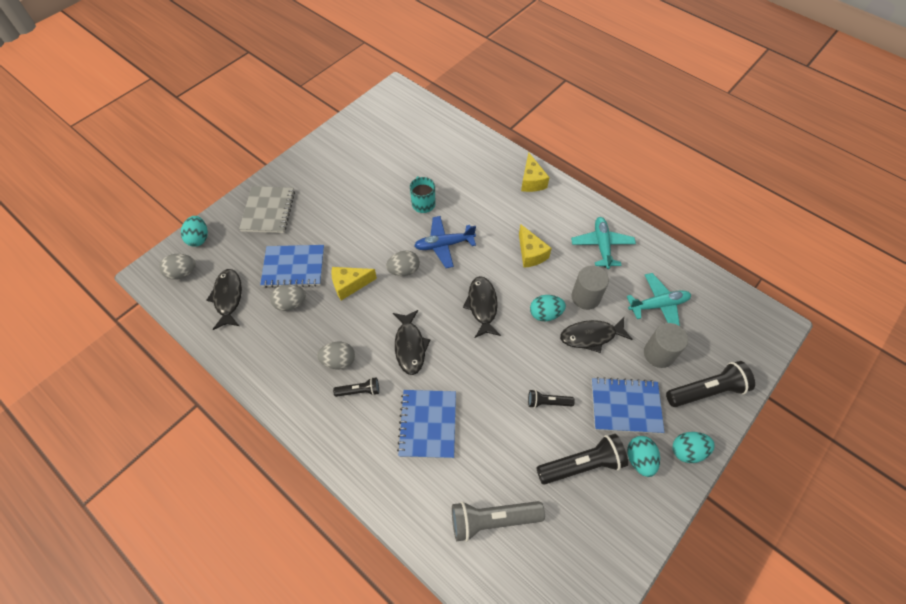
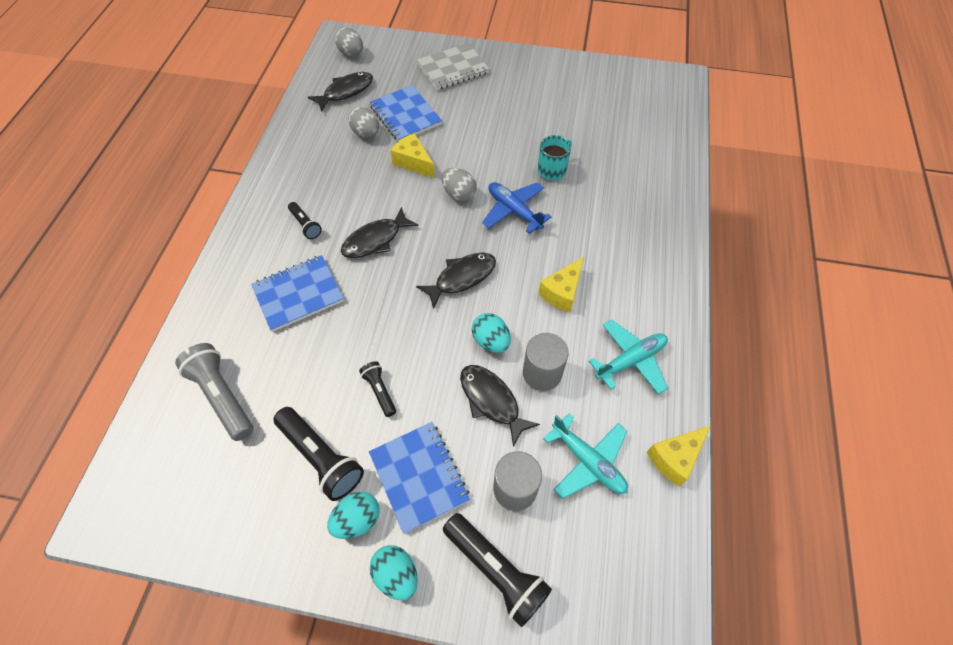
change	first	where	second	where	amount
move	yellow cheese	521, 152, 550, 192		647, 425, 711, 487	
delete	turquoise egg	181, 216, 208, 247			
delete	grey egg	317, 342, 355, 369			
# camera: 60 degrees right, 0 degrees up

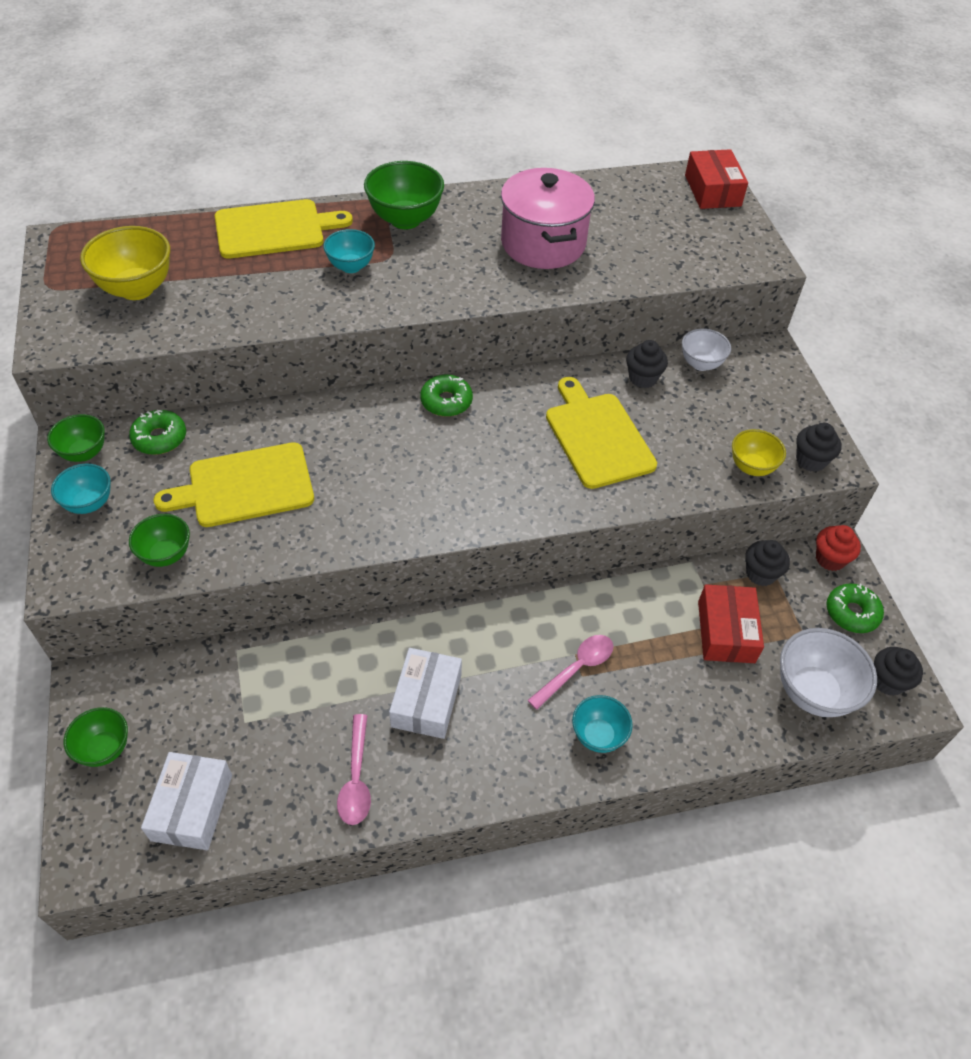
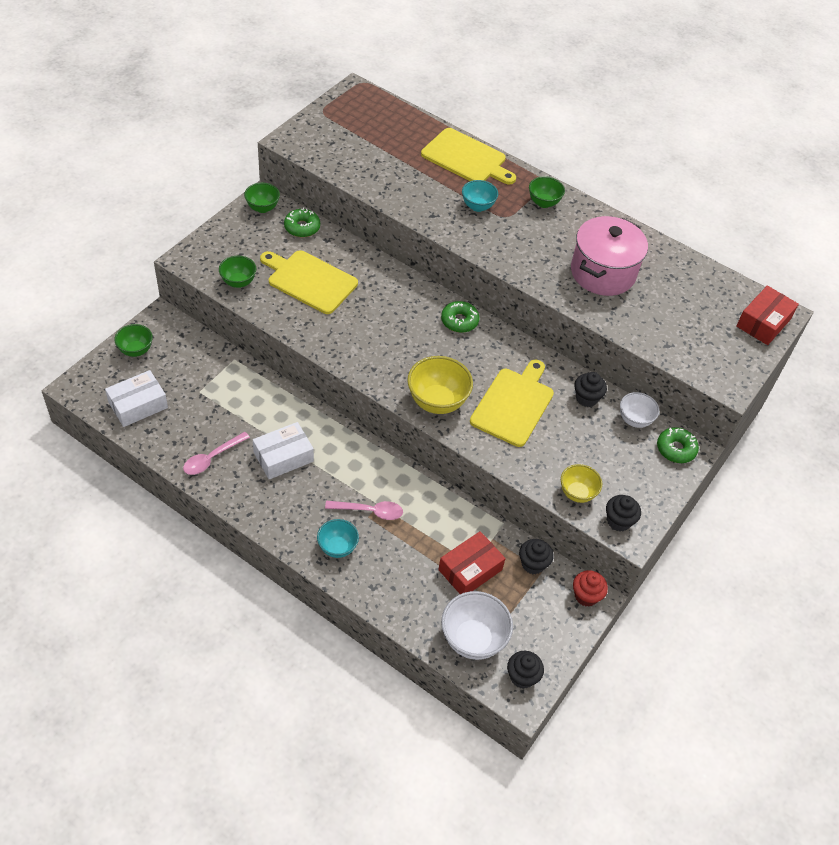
change	first	where	second	where	amount
resize	green bowl	364, 161, 444, 229		529, 176, 565, 208	x0.61
move	yellow bowl	80, 226, 170, 300		407, 356, 473, 414	
delete	turquoise bowl	51, 464, 111, 514			
move	green donut	826, 583, 884, 633		657, 427, 699, 463	
# camera: 45 degrees right, 0 degrees up

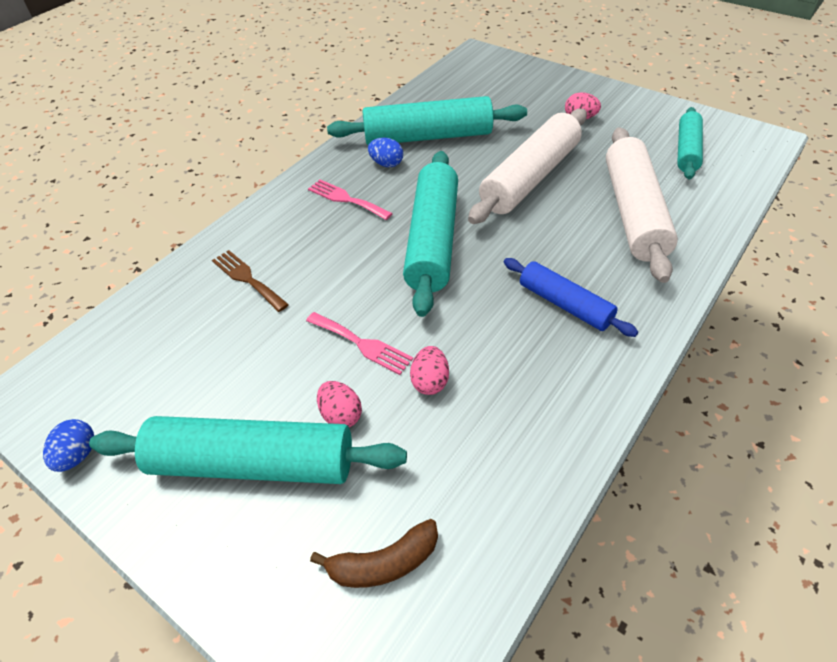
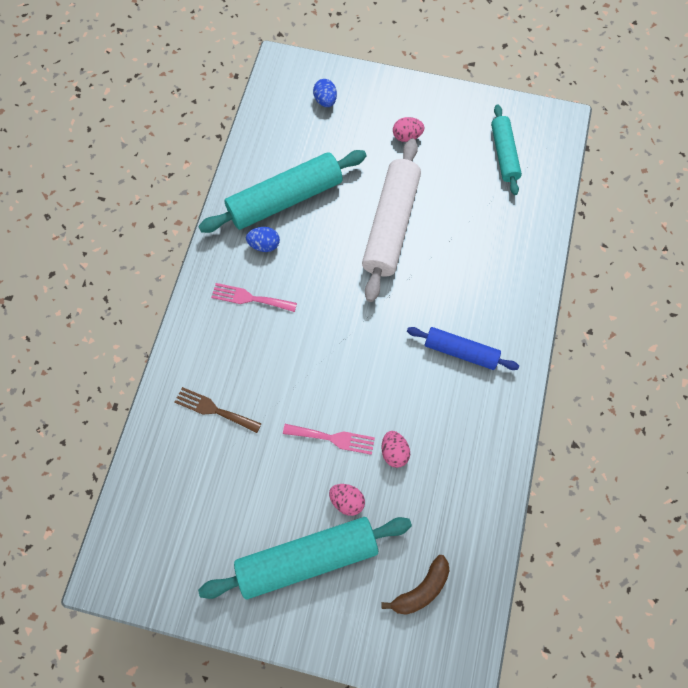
change	first	where	second	where	amount
delete	white rolling pin	606, 127, 678, 283			
delete	turquoise rolling pin	403, 151, 458, 317			
move	blue egg	43, 419, 94, 472		313, 79, 337, 107	
# camera: 25 degrees left, 20 degrees up

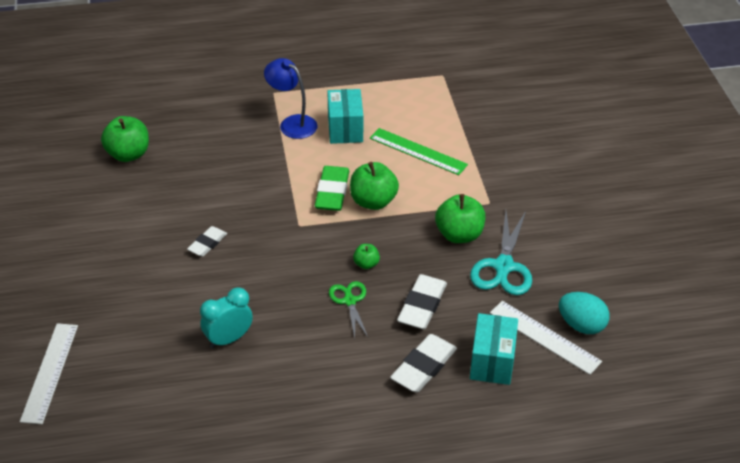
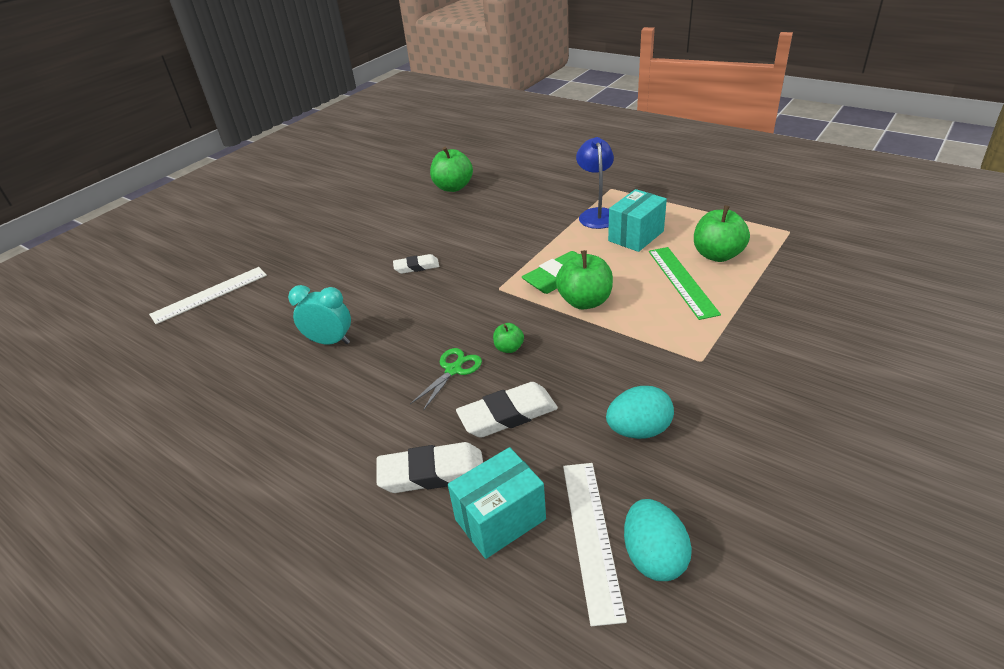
change	first	where	second	where	amount
move	green apple	435, 194, 485, 243		694, 205, 750, 262	
replace	turquoise scissors	470, 211, 532, 295	turquoise egg	606, 386, 674, 439	
# camera: 50 degrees right, 5 degrees down

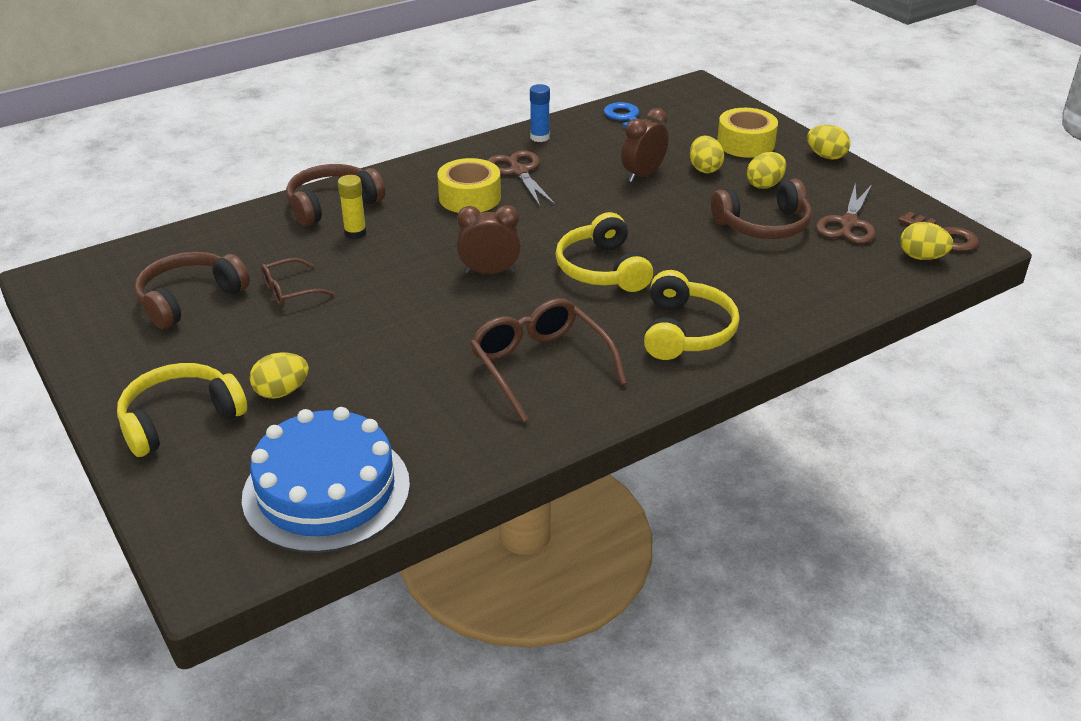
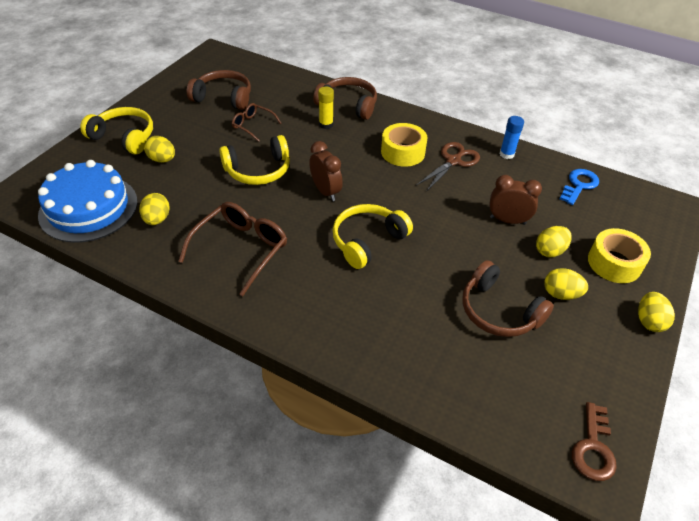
change	first	where	second	where	amount
delete	brown scissors	816, 183, 875, 244			
move	yellow egg	900, 222, 953, 260		139, 193, 170, 225	
move	yellow headphones	644, 270, 740, 360		219, 135, 290, 185	
# camera: 60 degrees right, 10 degrees up

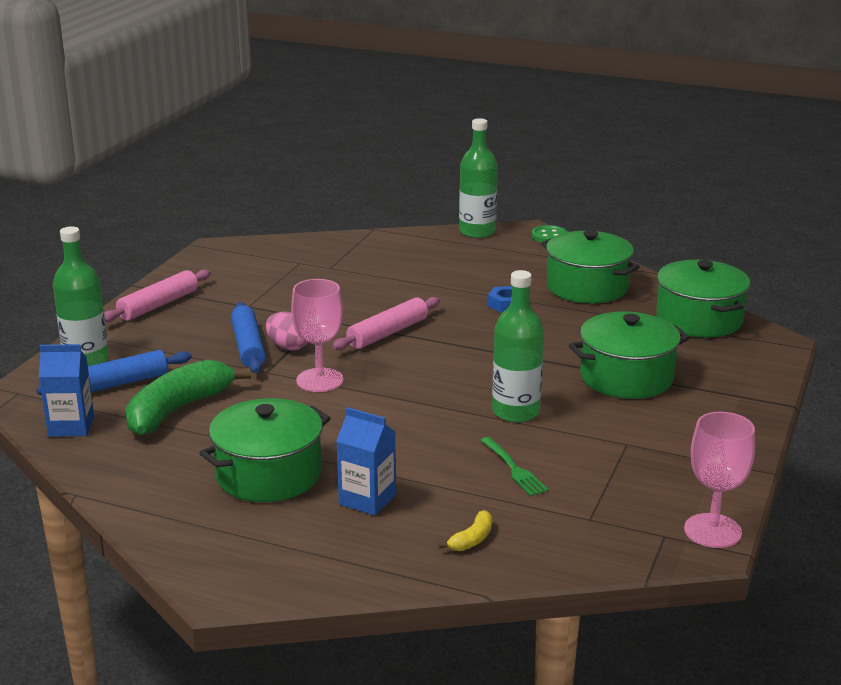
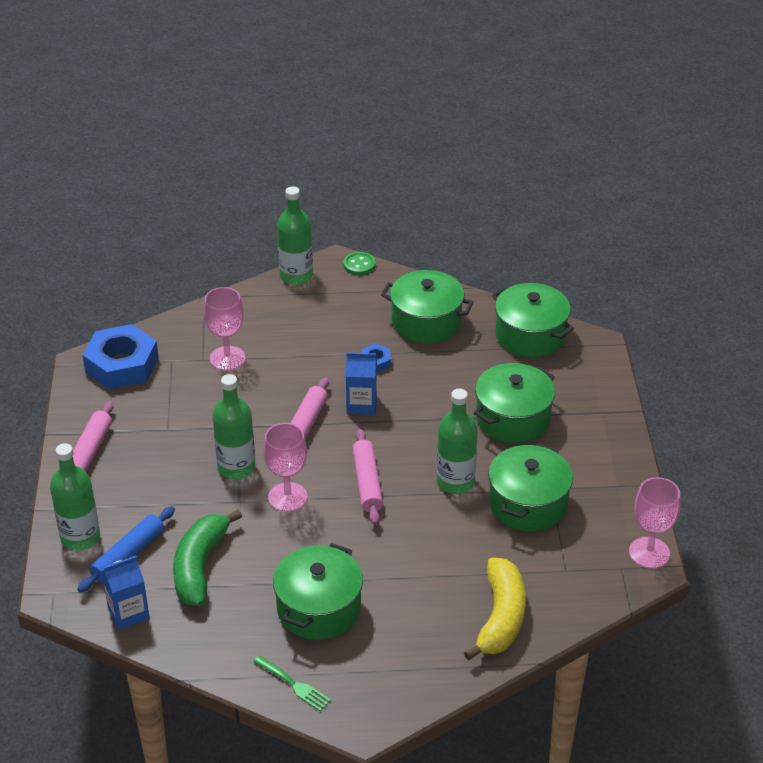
change	first	where	second	where	amount
delete	blue rolling pin	231, 302, 266, 373			
replace	pink egg	266, 312, 308, 351	green bottle	212, 374, 255, 479	
move	blue carton	336, 407, 396, 516		346, 352, 377, 415	
move	green fork	480, 437, 548, 496		253, 656, 331, 711	
resize	yellow banana	438, 510, 492, 551		464, 558, 526, 661	x2.35
insert			pink goblet	204, 287, 246, 371	
insert			blue nut	82, 324, 159, 390	
insert			pink rolling pin	352, 429, 383, 525	
insert			green pot	488, 443, 573, 531	
# camera: 25 degrees left, 15 degrees up

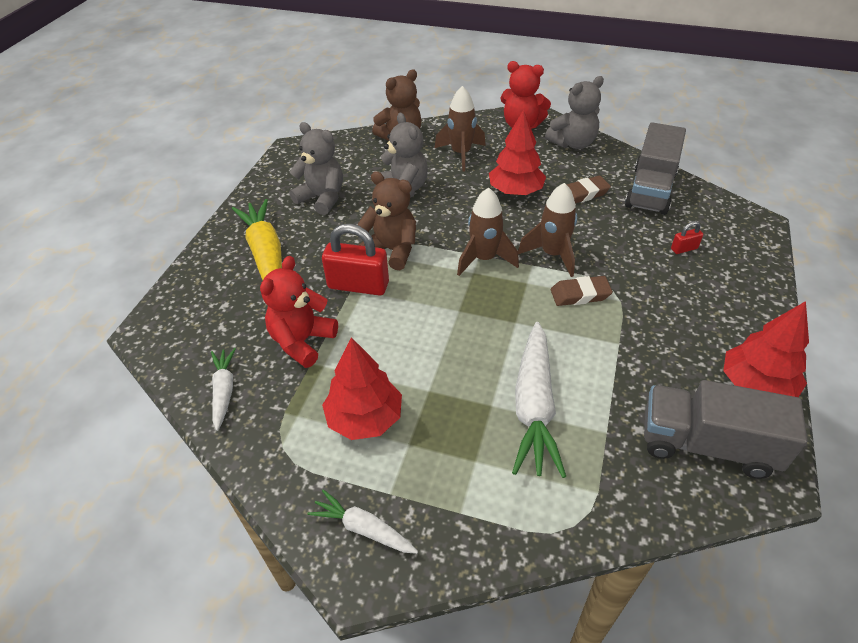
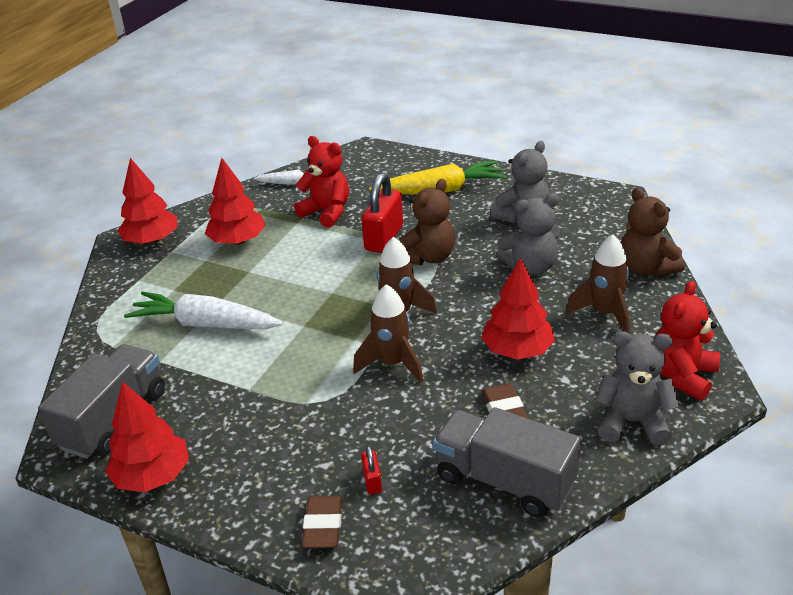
change	first	where	second	where	amount
rotate	grey teddy bear	545, 76, 604, 149		594, 331, 680, 446	120 degrees clockwise
move	brown eraser	551, 276, 613, 306		302, 496, 342, 548	
replace	white carrot	307, 489, 418, 554	red tree	118, 158, 177, 244	
# camera: 100 degrees right, 10 degrees down

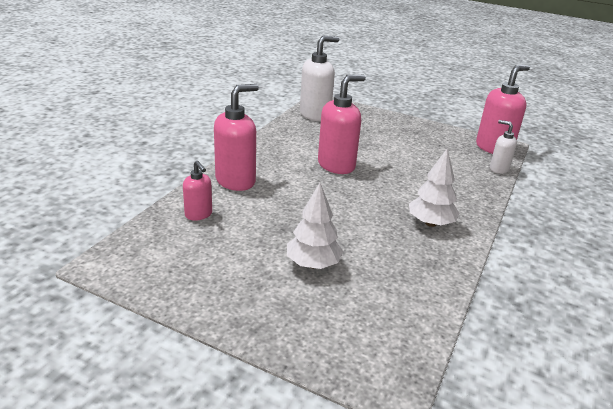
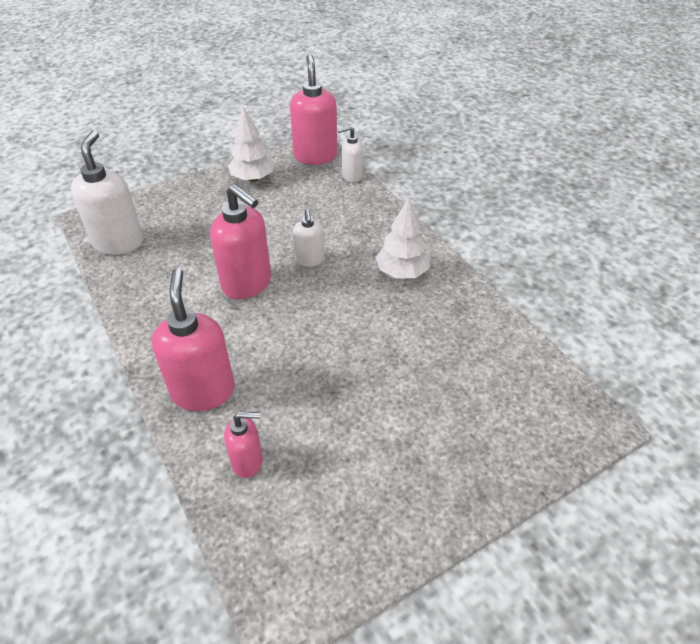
change	first	where	second	where	amount
rotate	pink soap dispenser	318, 75, 366, 174		210, 184, 271, 299	135 degrees clockwise
move	white tree	287, 183, 344, 269		228, 107, 275, 182	
insert			white soap dispenser	293, 209, 325, 267	
# camera: 55 degrees left, 15 degrees up

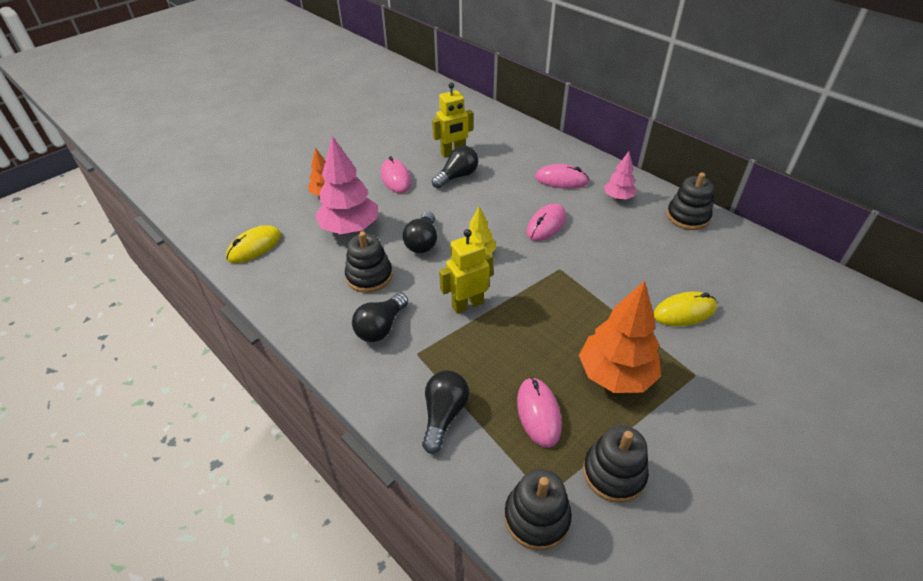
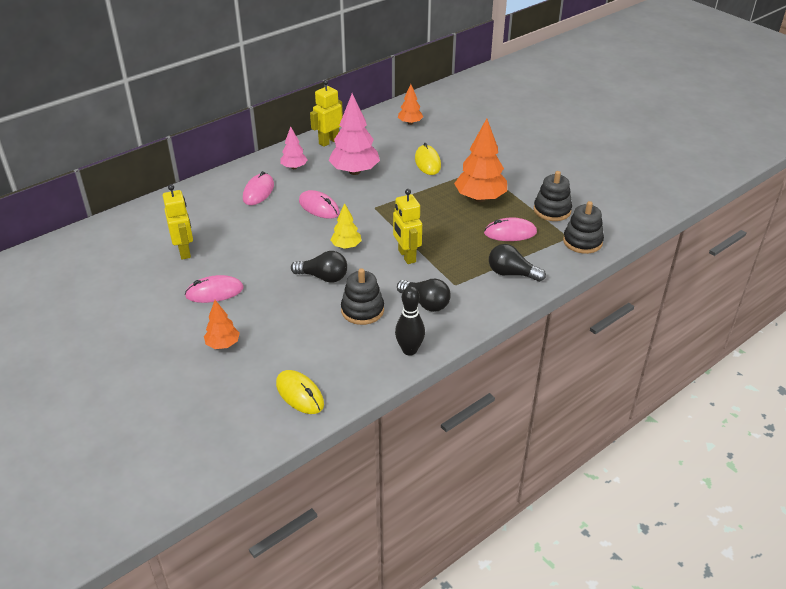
change	first	where	second	where	amount
move	pink tree	315, 136, 377, 234		328, 93, 380, 175	
delete	black light bulb	432, 146, 478, 189			
replace	black stacking toy	666, 173, 714, 230	yellow robot	310, 80, 343, 147	
insert			orange tree	398, 84, 423, 125	
insert			black bowling pin	395, 286, 425, 356	
# camera: 85 degrees left, 5 degrees down

